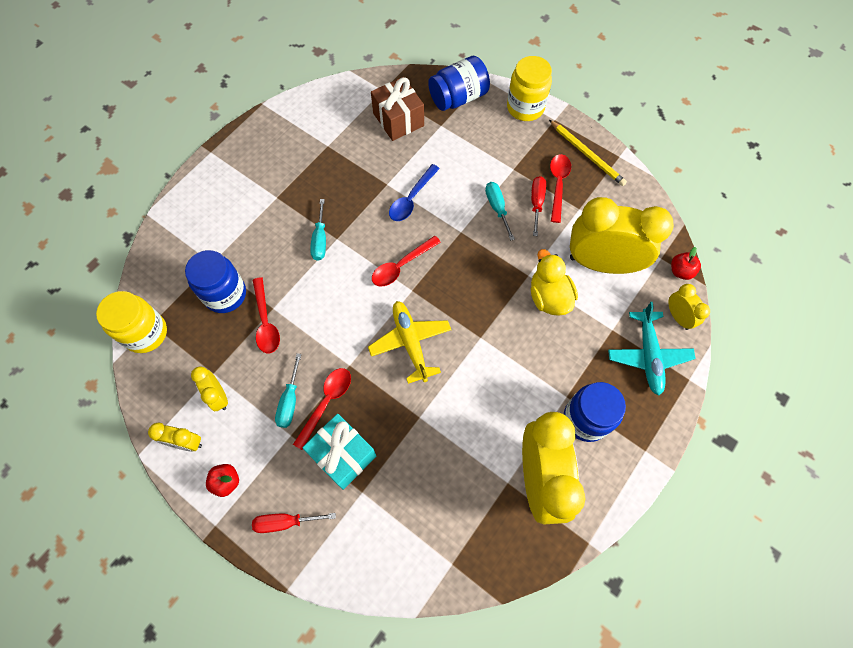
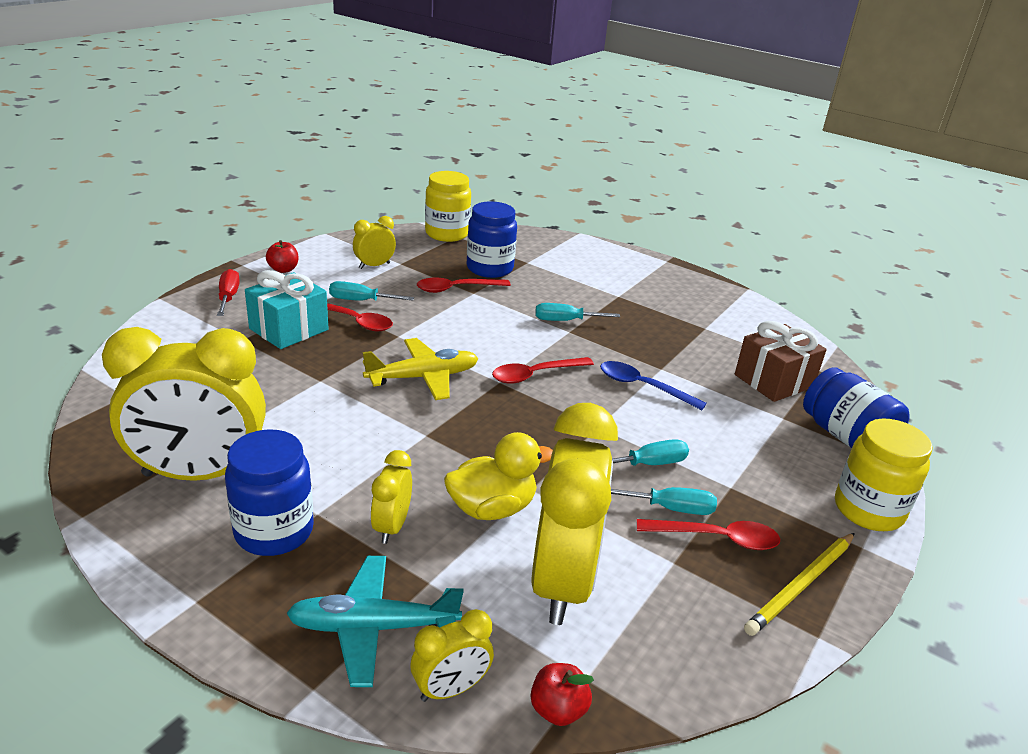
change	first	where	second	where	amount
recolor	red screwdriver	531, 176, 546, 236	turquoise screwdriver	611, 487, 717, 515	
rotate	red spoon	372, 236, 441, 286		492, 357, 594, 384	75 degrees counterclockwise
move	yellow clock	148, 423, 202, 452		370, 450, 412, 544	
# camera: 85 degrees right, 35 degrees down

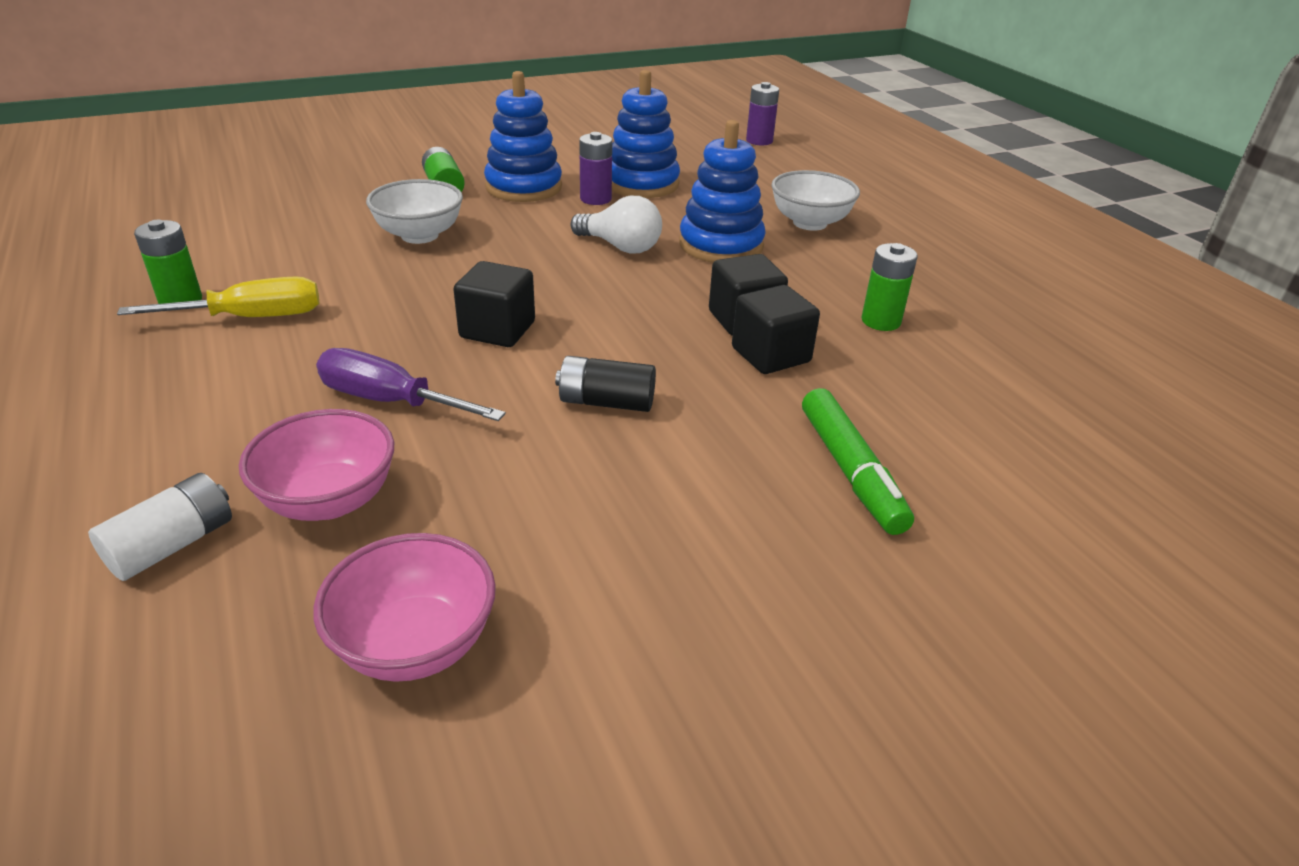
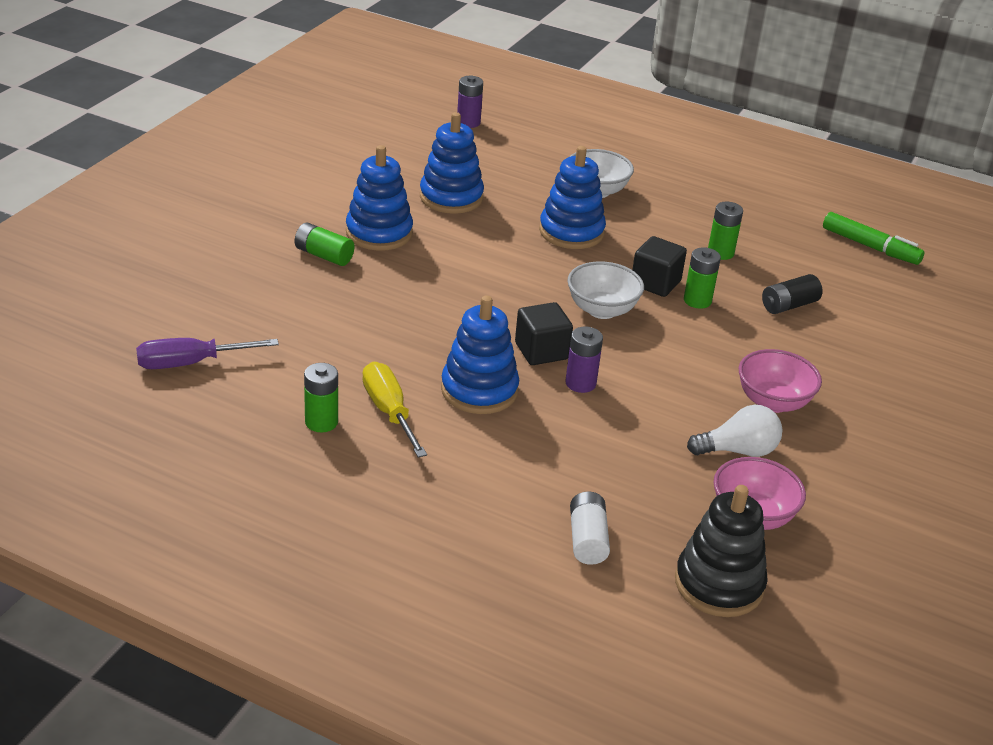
change	first	where	second	where	amount
move	purple battery	579, 132, 612, 205		566, 326, 603, 393	
move	white bowl	366, 179, 463, 244		567, 262, 644, 319	
move	white light bulb	570, 196, 662, 254		687, 405, 783, 457	
rotate	yellow screwdriver	117, 276, 320, 317		362, 362, 427, 458	60 degrees counterclockwise
replace	black cube	732, 285, 820, 374	green battery	684, 247, 721, 309	
move	purple screwdriver	316, 348, 506, 421		136, 338, 279, 369	
move	black battery	555, 356, 656, 412		762, 274, 822, 314	
move	green marker	802, 388, 914, 535		823, 212, 924, 265	
move	pink bowl	239, 409, 394, 521		739, 349, 822, 413	
insert			blue stacking toy	441, 296, 519, 414	
insert			black stacking toy	675, 485, 768, 617	
# camera: 40 degrees left, 0 degrees up

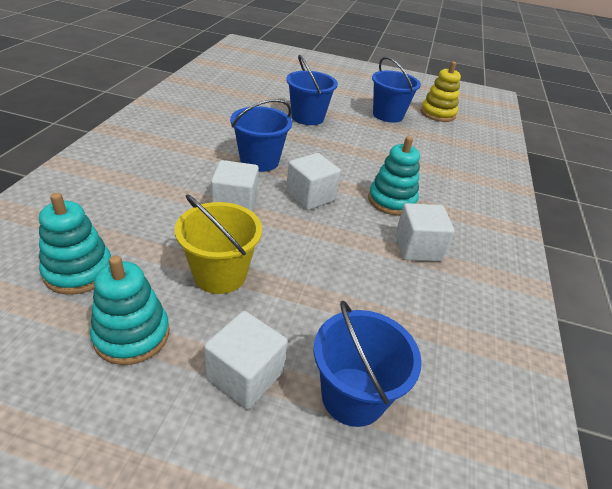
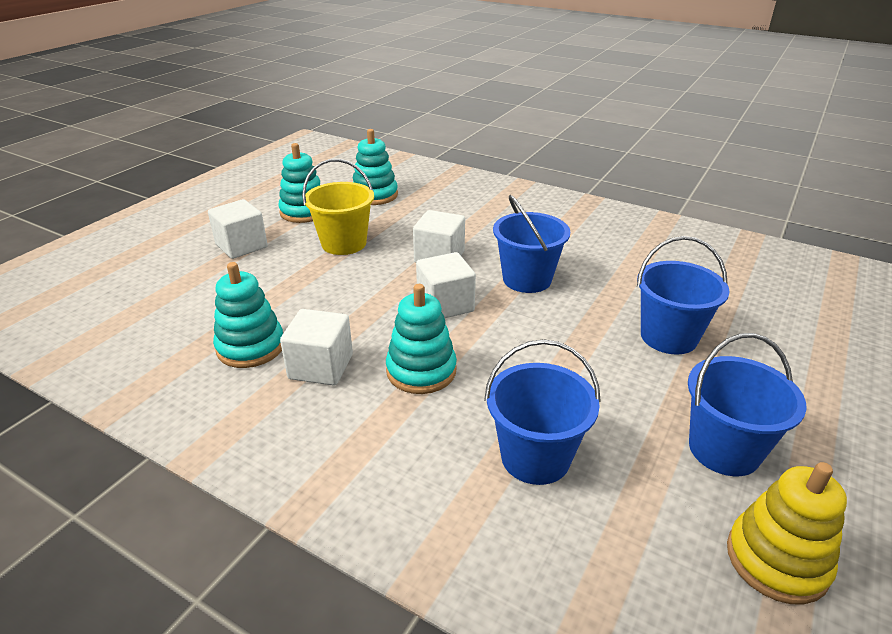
change	first	where	second	where	amount
move	blue bucket	314, 301, 422, 427		484, 339, 601, 485	
insert			turquoise stacking toy	213, 262, 283, 368	
# camera: 110 degrees right, 5 degrees down

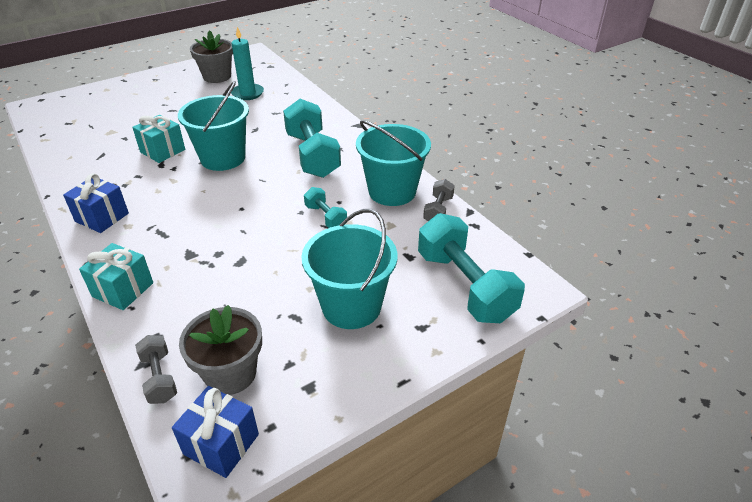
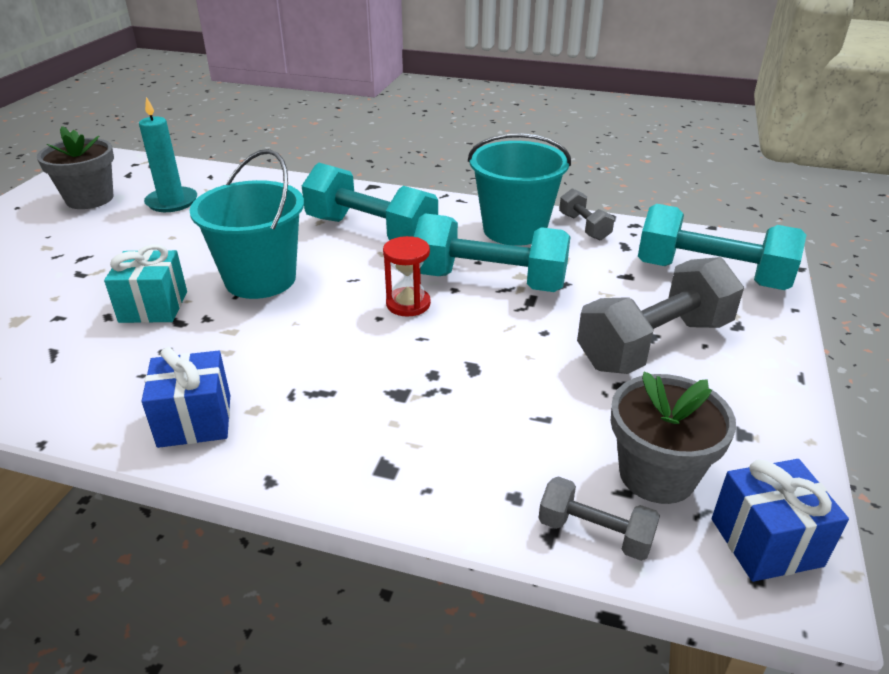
change	first	where	second	where	amount
resize	turquoise dumbbell	304, 187, 347, 228		414, 213, 571, 292	x2.02
replace	turquoise bucket	301, 209, 397, 329	grey dumbbell	577, 257, 744, 374	
delete	turquoise gift	79, 243, 153, 310			
insert			red hourglass	383, 236, 431, 317	
# camera: 40 degrees left, 5 degrees down

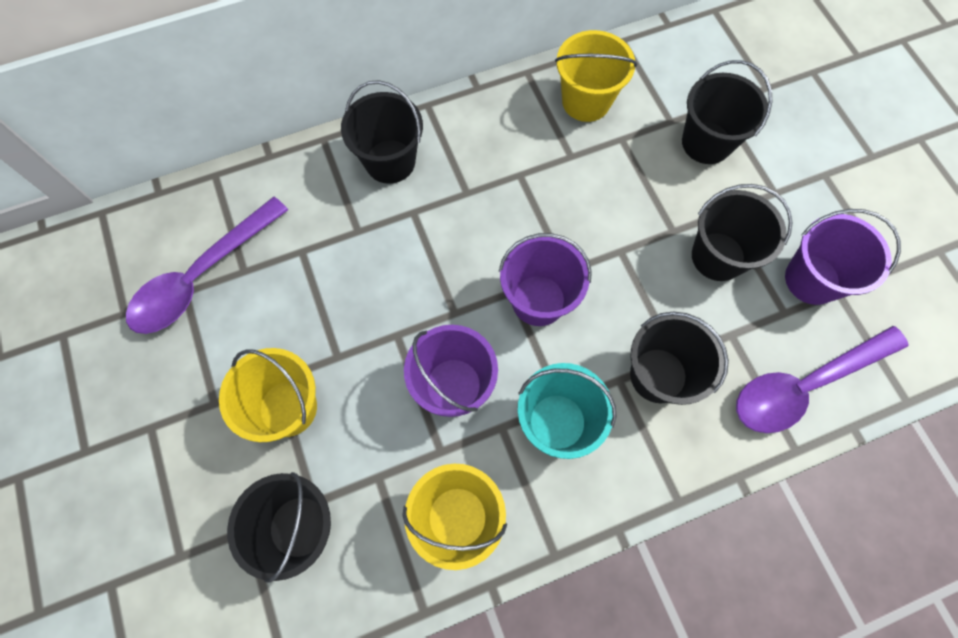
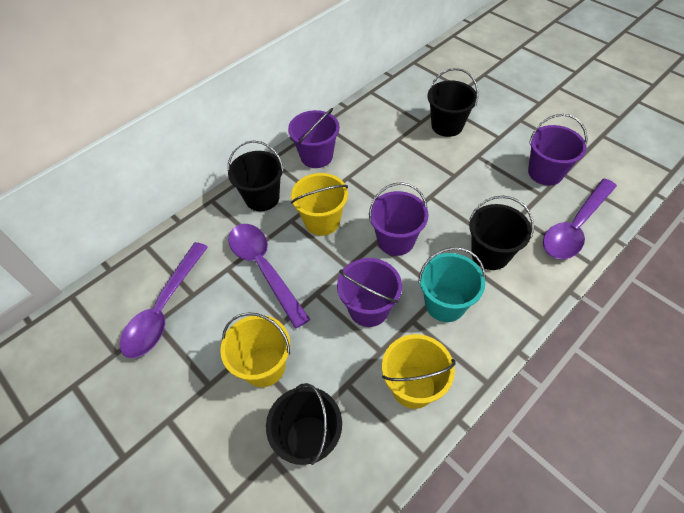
change	first	where	second	where	amount
move	yellow bucket	555, 30, 637, 122		291, 173, 348, 236	
delete	black bucket	692, 184, 793, 281			
insert			purple bucket	288, 108, 340, 168	
insert			purple spoon	228, 224, 310, 328	
# camera: 20 degrees left, 15 degrees down

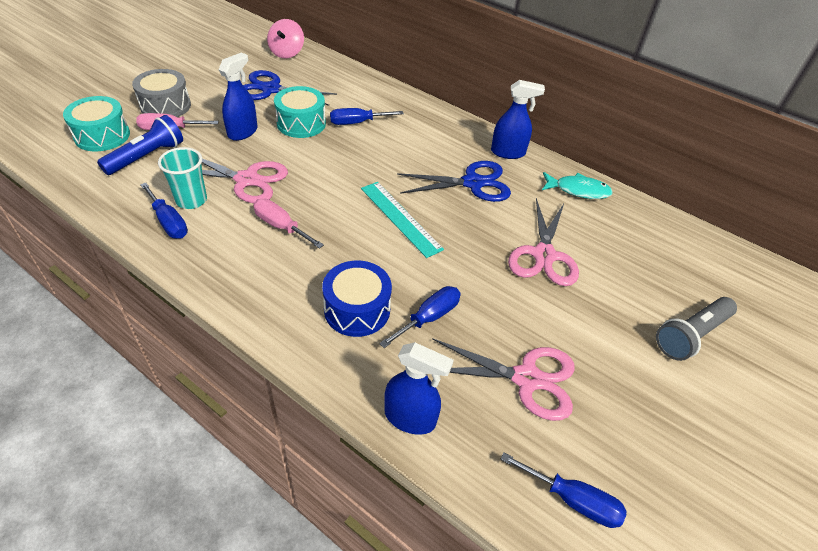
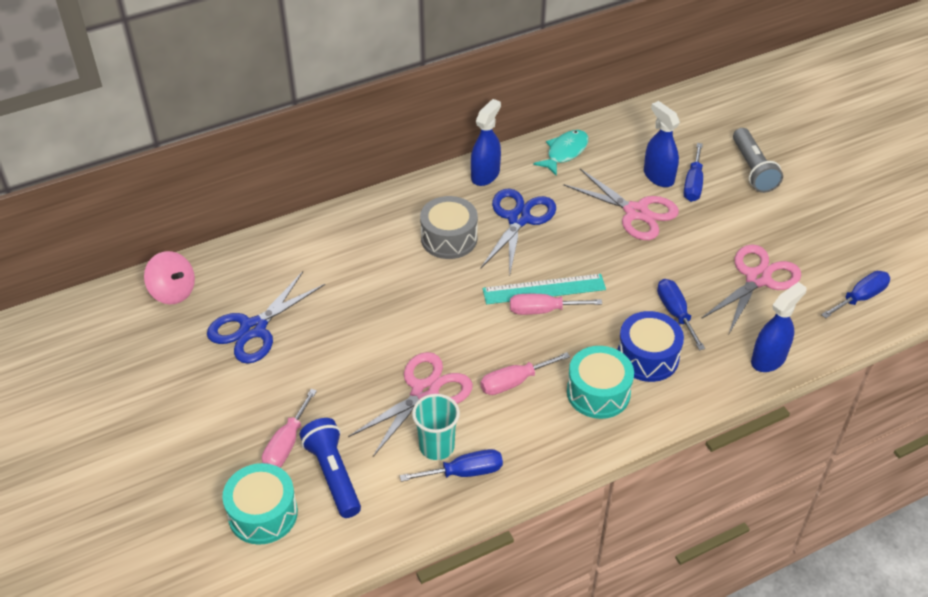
change	first	where	second	where	amount
move	blue spray bottle	218, 53, 258, 141		644, 101, 680, 187	
move	grey drum	132, 69, 191, 117		420, 196, 478, 259	
move	turquoise drum	274, 86, 326, 138		567, 346, 634, 419	
move	blue screwdriver	330, 108, 404, 125		684, 143, 703, 202	
insert			pink screwdriver	510, 294, 602, 315	
# camera: 60 degrees left, 0 degrees up

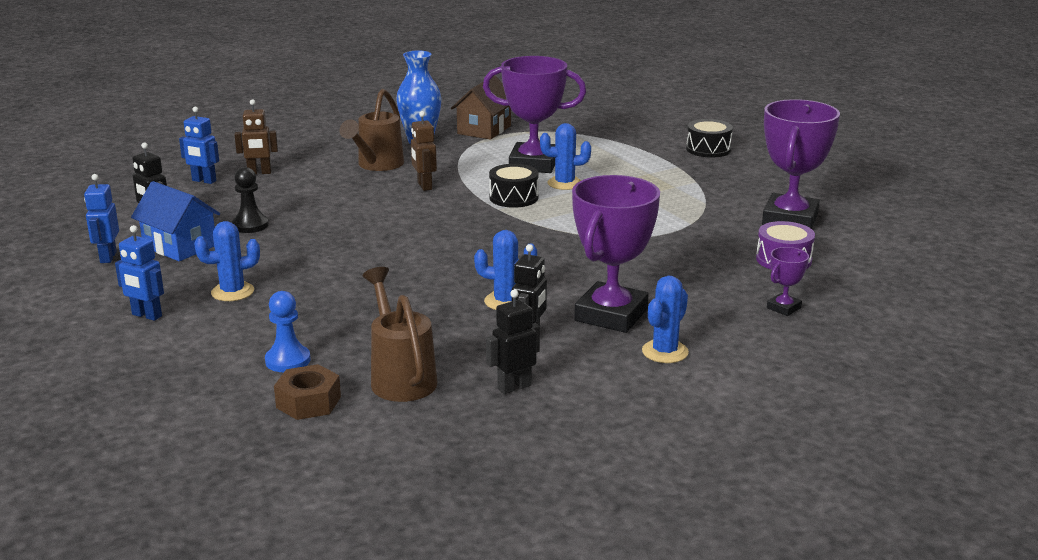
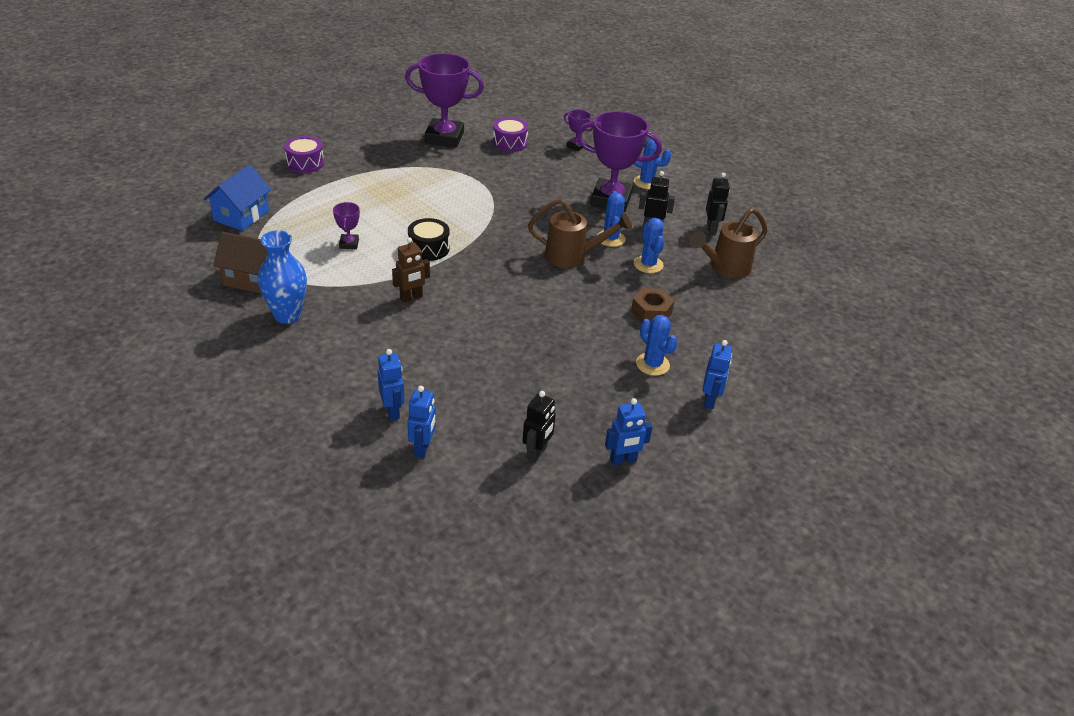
change	first	where	second	where	amount
resize	purple trophy	483, 56, 586, 173		333, 202, 360, 249	x0.45
move	brown watering can	339, 89, 404, 171		528, 198, 632, 268	
recolor	brown robot	234, 99, 278, 174	blue robot	378, 349, 405, 420	
recolor	black drum	686, 119, 733, 157	purple drum	284, 136, 324, 173	
move	blue cactus	540, 123, 591, 190		634, 218, 664, 273	
delete	black pawn	232, 167, 269, 233			
move	blue house	131, 181, 220, 261		204, 165, 271, 231	
rotate	black robot	486, 290, 540, 394		706, 173, 730, 234	135 degrees counterclockwise
delete	blue pawn	265, 291, 311, 372			
move	brown nut	274, 364, 341, 420		631, 288, 675, 322	
# camera: 105 degrees left, 15 degrees up

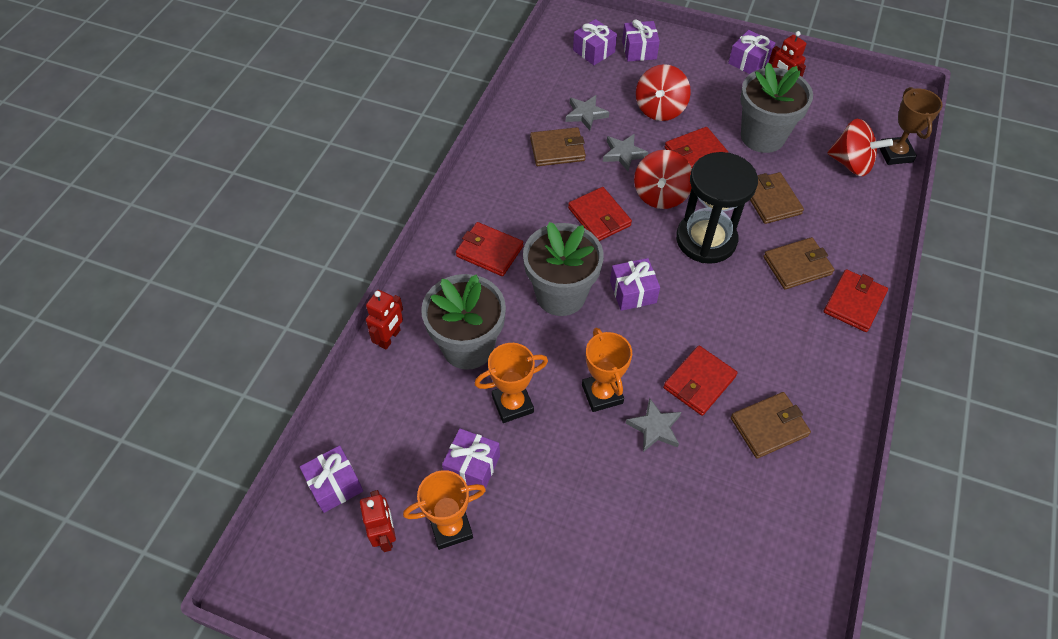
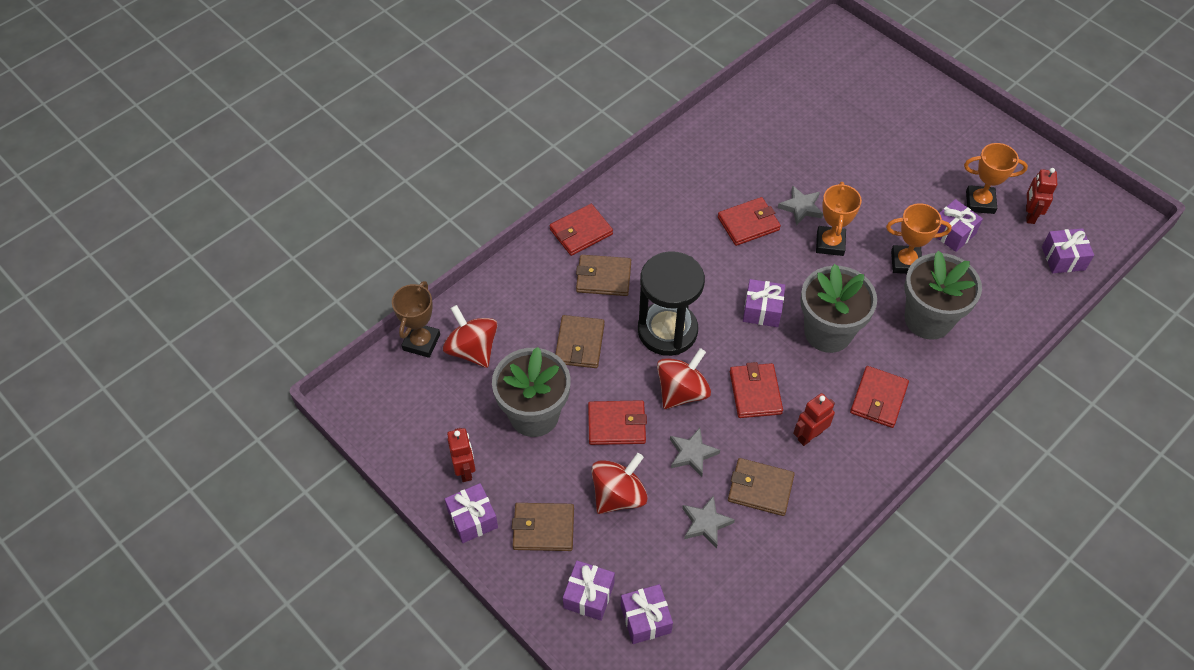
change	first	where	second	where	amount
rotate	red wallet	456, 222, 523, 276		850, 366, 909, 428	60 degrees clockwise
move	red robot	366, 290, 403, 349		793, 393, 835, 446	
move	brown wallet	731, 392, 811, 458		512, 503, 574, 551	
# camera: 155 degrees left, 0 degrees up

